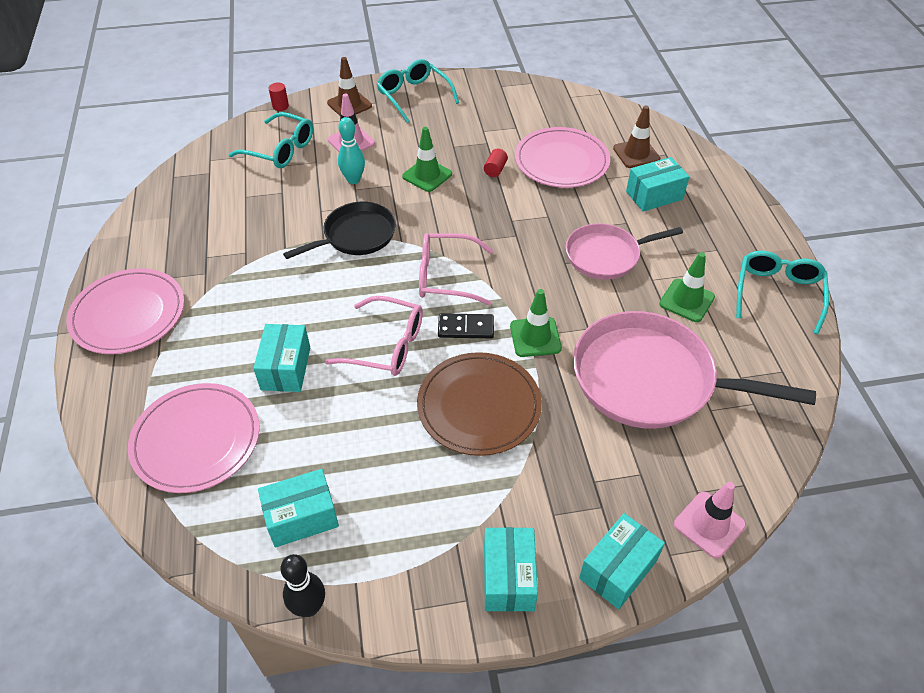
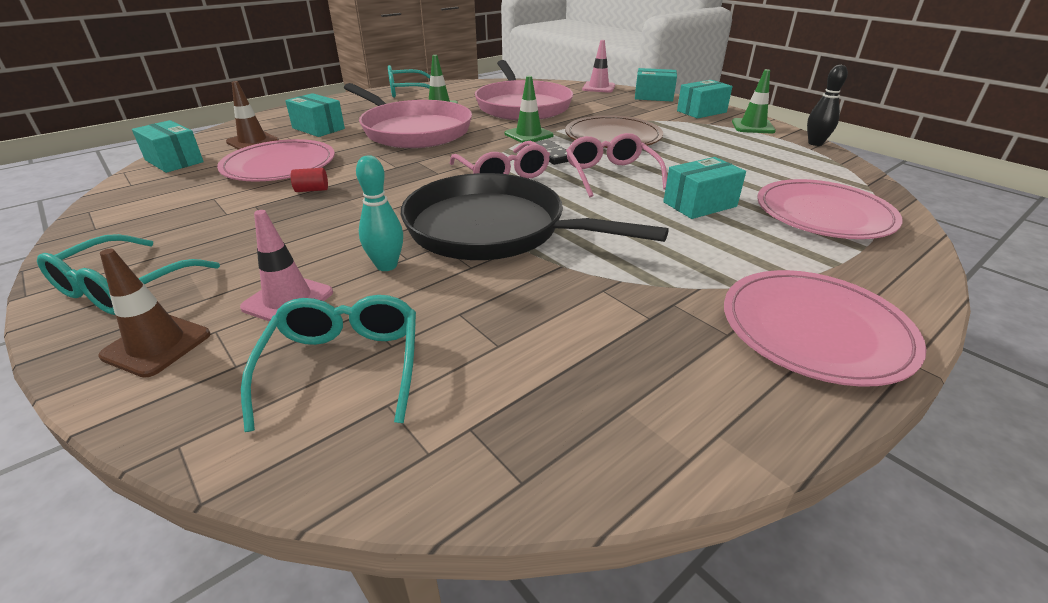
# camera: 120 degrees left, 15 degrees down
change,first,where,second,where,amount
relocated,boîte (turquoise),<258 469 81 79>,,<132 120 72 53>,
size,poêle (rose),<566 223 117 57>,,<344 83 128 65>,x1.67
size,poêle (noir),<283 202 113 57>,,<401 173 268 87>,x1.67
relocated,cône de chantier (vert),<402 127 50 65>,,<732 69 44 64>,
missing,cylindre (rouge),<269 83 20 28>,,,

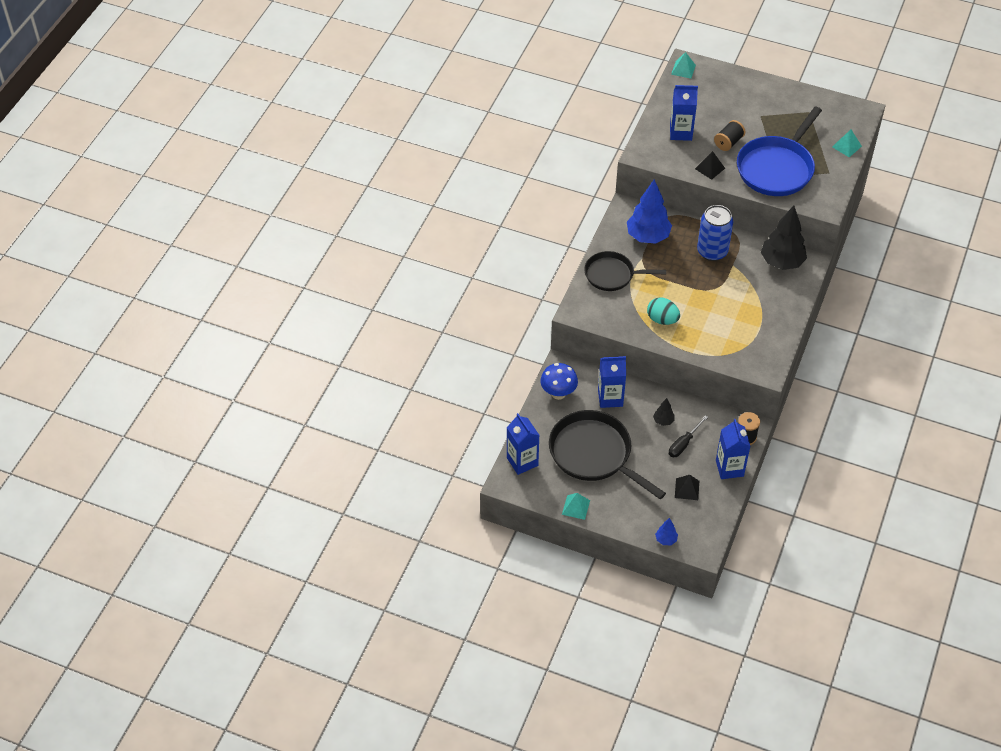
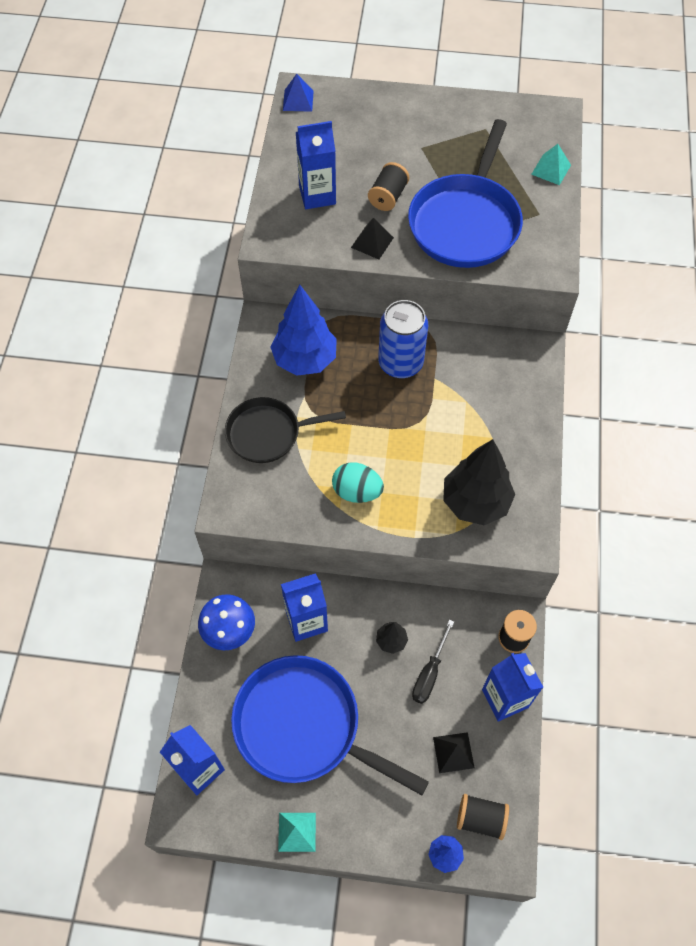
# camera: 15 degrees left, 10 degrees up
change,first,where,second,where,amount
colour,poêle (noir),<549 410 117 89>,poêle (bleu),<231 655 198 140>,
colour,pyramide (turquoise),<671 52 25 27>,pyramide (bleu),<283 74 31 38>,
relocated,arbre (noir),<761 206 46 64>,,<443 439 72 86>,
appeared,,,bobine (noir),<457 794 52 46>,

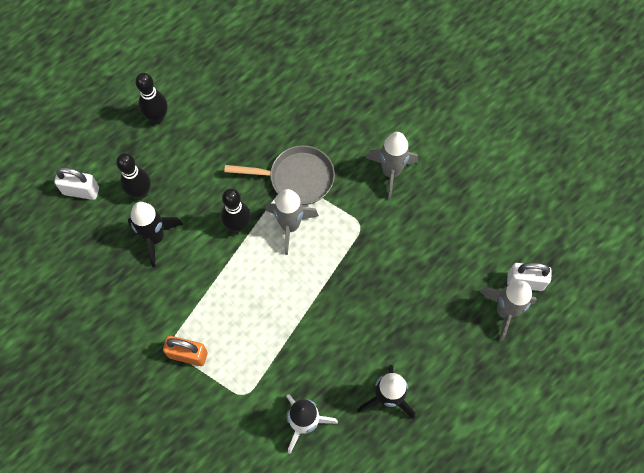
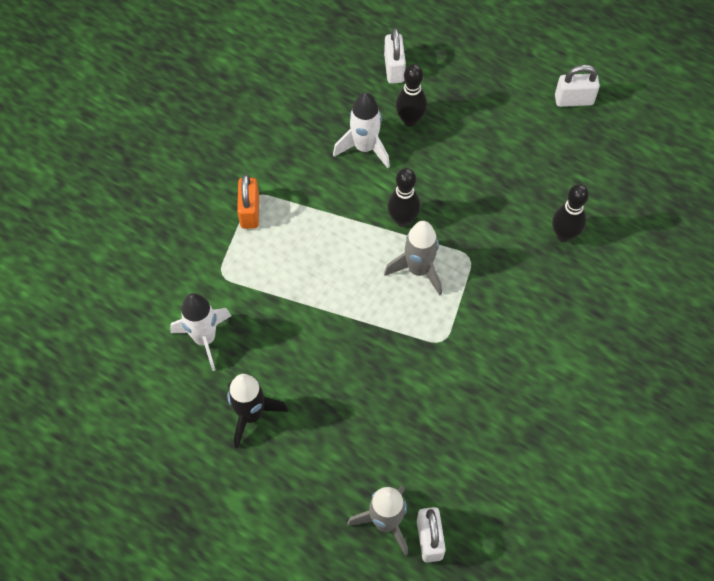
# camera: 75 degrees right, 5 degrees down
change,first,where,second,where,amount
colour,fusée (noir),<128 202 55 65>,fusée (blanc),<333 92 57 76>,
relocated,quille (noir),<135 73 33 50>,,<552 184 37 58>,
appeared,,,cadenas (blanc),<555 65 45 42>,
missing,poêle (gris),<224 145 111 60>,,,
missing,fusée (gris),<366 132 52 68>,,,

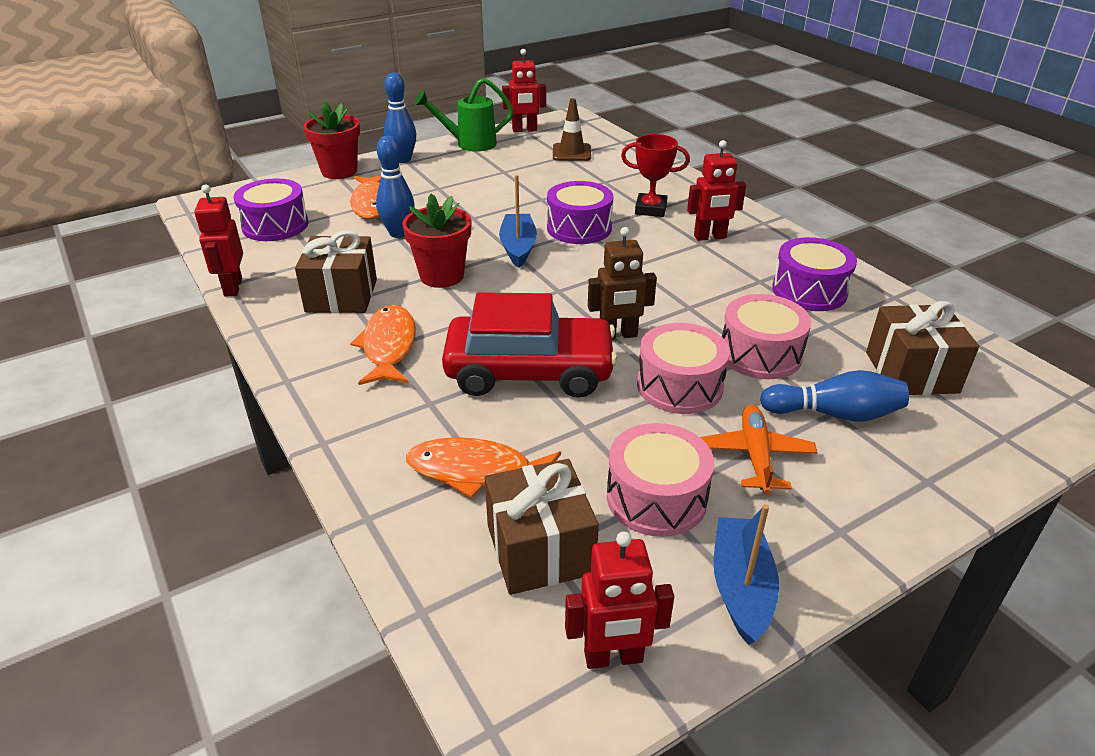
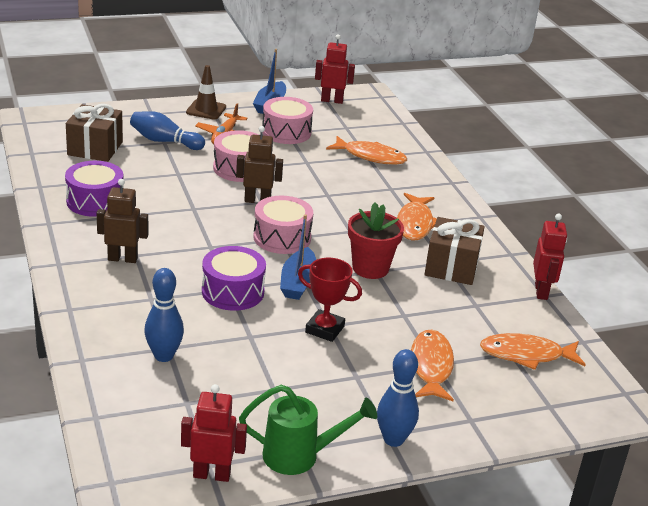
# camera: 170 degrees left, 5 degrees down
change,first,where,second,where,amount
colour,robot (rouge),<687 140 59 101>,robot (marron),<97 179 51 84>,
relocated,quille (bleu),<376 136 39 102>,,<144 268 40 94>,
relocated,cône de chantier (marron),<553 98 38 63>,,<186 65 40 54>,
relocated,tambour (rose),<722 294 89 85>,,<253 196 60 58>,
relocated,trophée (rouge),<621 134 69 83>,,<298 258 64 84>,
exchanged,tambour (violet),<234 179 74 62>,poisson (orange),<480 333 106 37>,
missing,pot de fleurs (rouge),<303 101 57 78>,,,
missing,voiture (rouge),<442 292 175 106>,,,
missing,cadeau (marron),<485 459 114 136>,,,

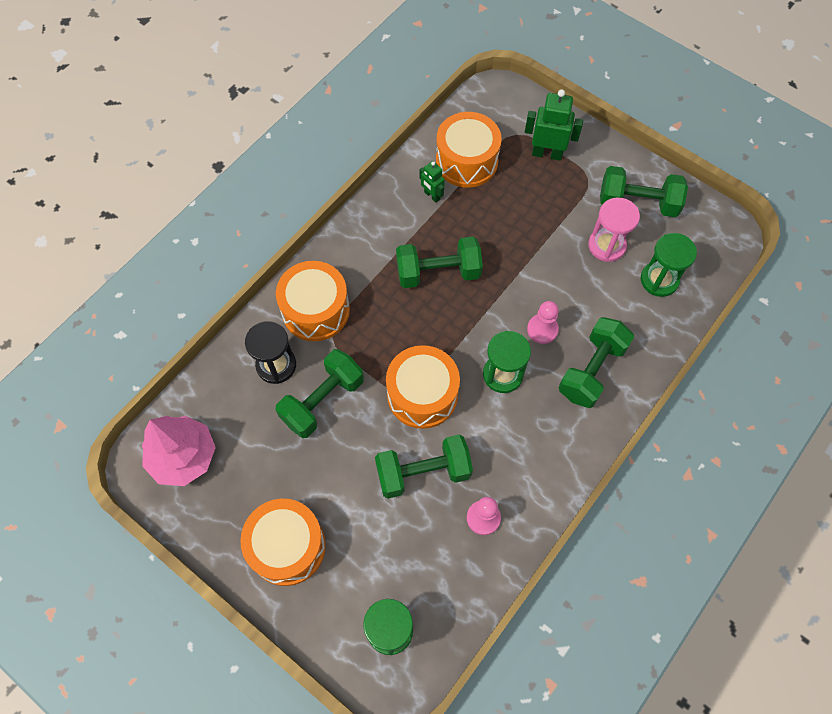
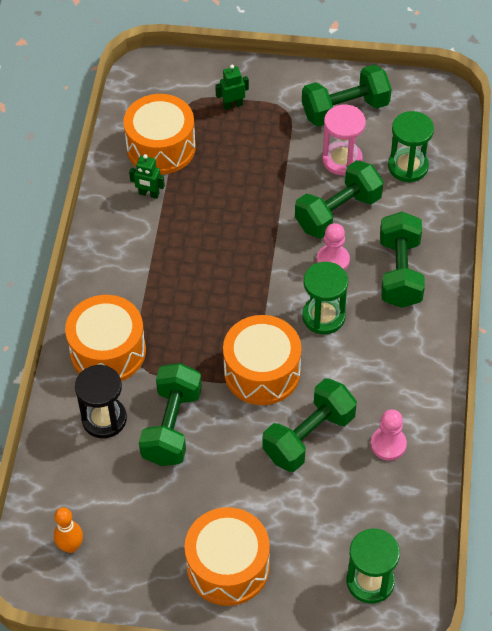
# camera: 30 degrees left, 10 degrees down
change,first,where,second,where,amount
exchanged,arbre (rose),<142 416 74 70>,quille (orange),<54 507 29 46>,
size,robot (vert),<525 89 58 72>,,<215 65 34 45>,x0.58
relocated,haltère (vert),<396 236 87 52>,,<295 160 89 78>,

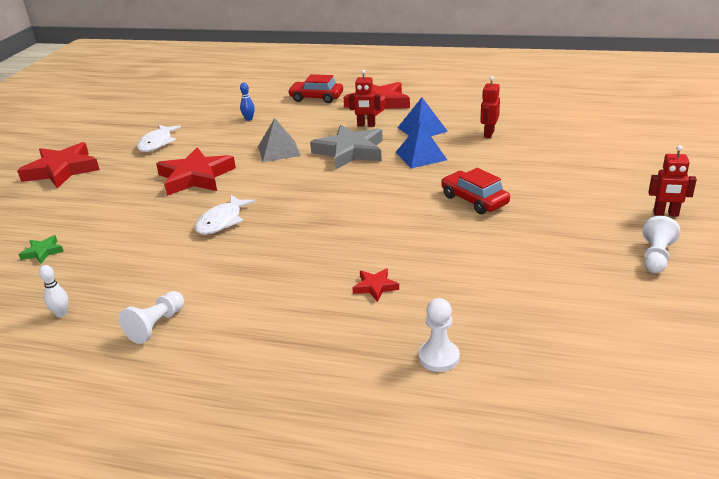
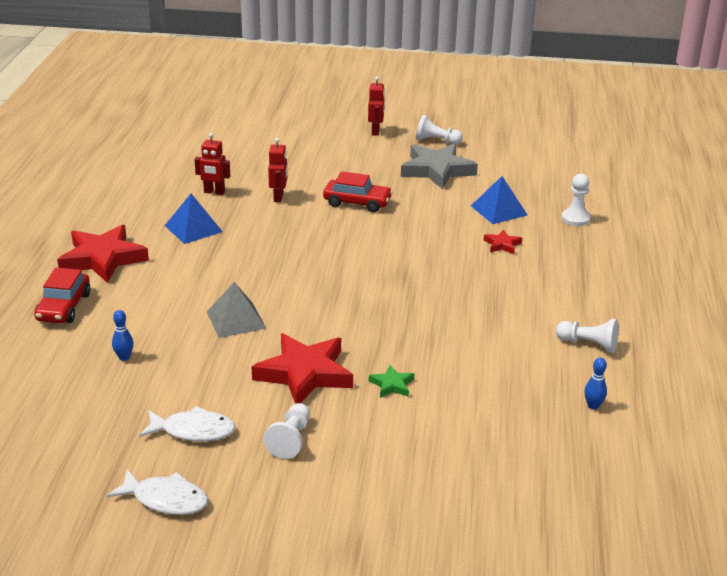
# camera: 100 degrees left, 0 degrees up
change,first,where,second,where,amount
relocated,poisson (blanc),<195 195 61 40>,,<107 469 101 46>,
appeared,,,pion (blanc),<264 403 46 56>,
relocated,robot (rouge),<349 70 32 57>,,<268 138 19 64>,
spun,voiture (rouge),<441 168 69 46>,,<323 171 70 41>,120 degrees counterclockwise
relocated,étoile (vert),<18 235 46 28>,,<369 365 45 33>,
relocated,étoile (gris),<310 125 73 45>,,<401 144 77 45>,
relocated,pyramide (bleu),<395 122 52 46>,,<471 176 56 48>,
colour,quille (blanc),<39 265 30 52>,quille (bleu),<584 357 23 53>,
missing,étoile (rouge),<17 142 83 47>,,,

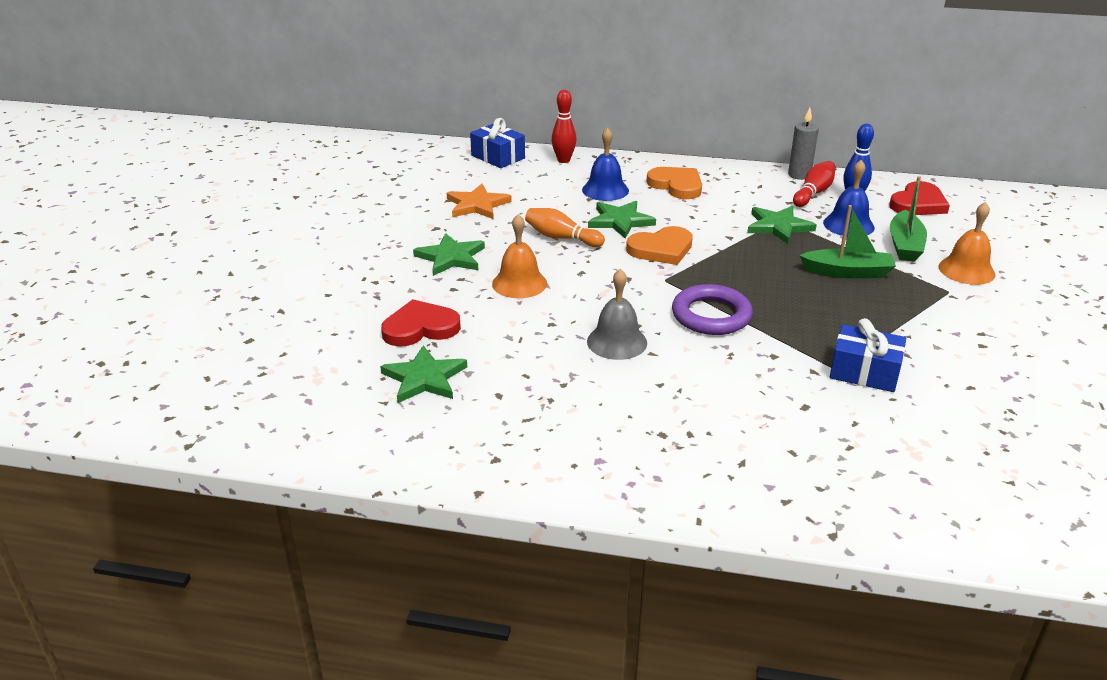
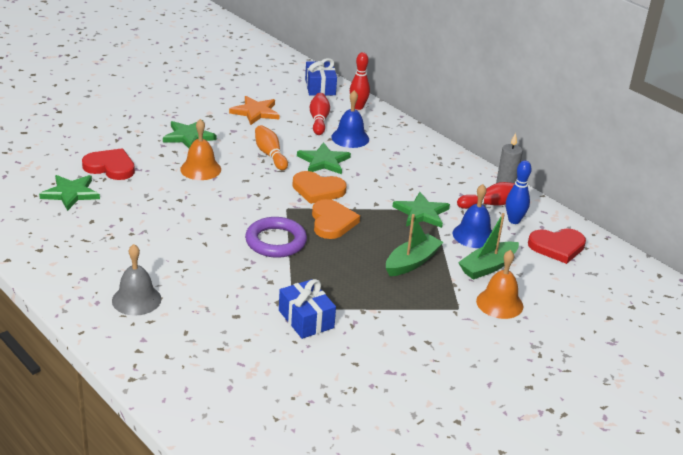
# camera: 35 degrees right, 0 degrees up
change,first,where,second,where,amount
relocated,cloche (gris),<587 268 60 92>,,<112 244 49 72>,
appeared,,,quille (rouge),<310 93 20 42>,
relocated,cœur (orange),<646 167 56 32>,,<312 199 48 40>,
spun,bateau (vert),<799 205 97 73>,,<386 214 57 62>,90 degrees counterclockwise

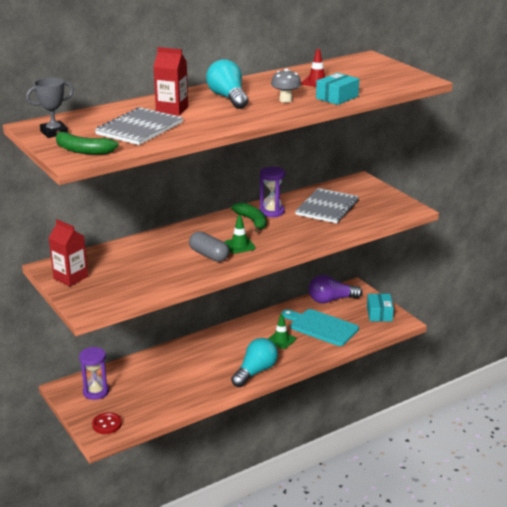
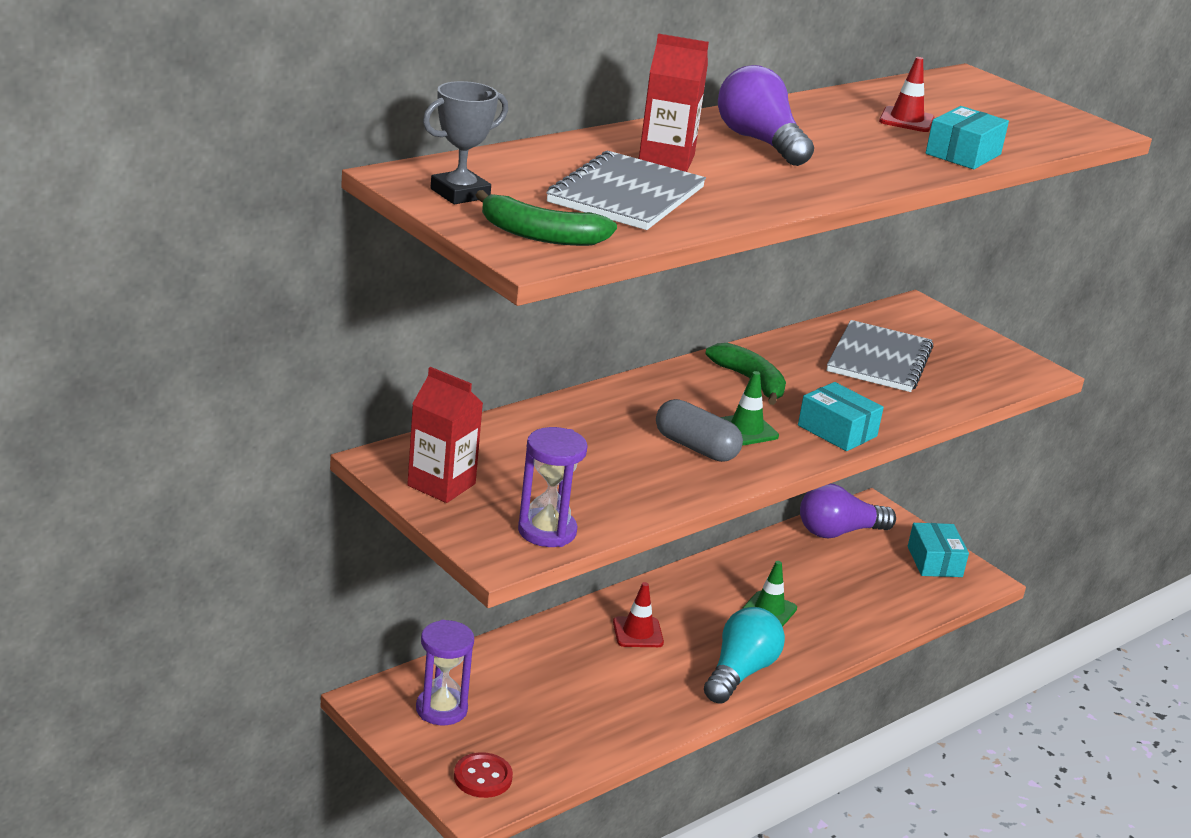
# camera: 10 degrees left, 0 degrees up
change,first,where,second,where,amount
relocated,sablier (violet),<260 167 25 50>,,<518 427 70 120>,
appeared,,,cône de chantier (rouge),<613 582 51 65>,
colour,ampoule (turquoise),<206 59 42 50>,ampoule (violet),<718 65 96 101>,
appeared,,,boîte (turquoise),<798 382 86 69>,
missing,champignon (gris),<271 68 30 35>,,,
missing,planche à découper (turquoise),<282 309 77 37>,,,

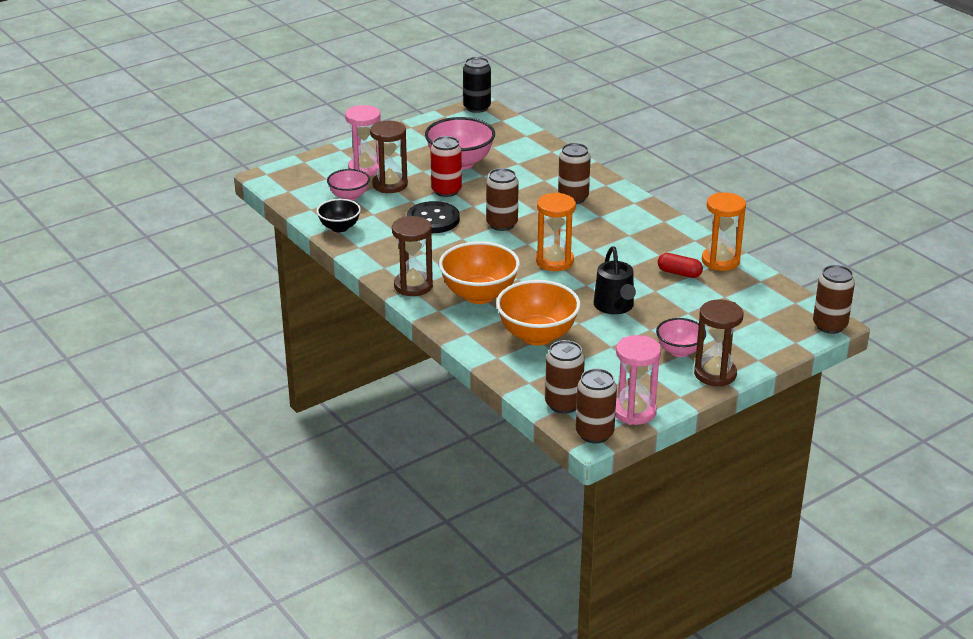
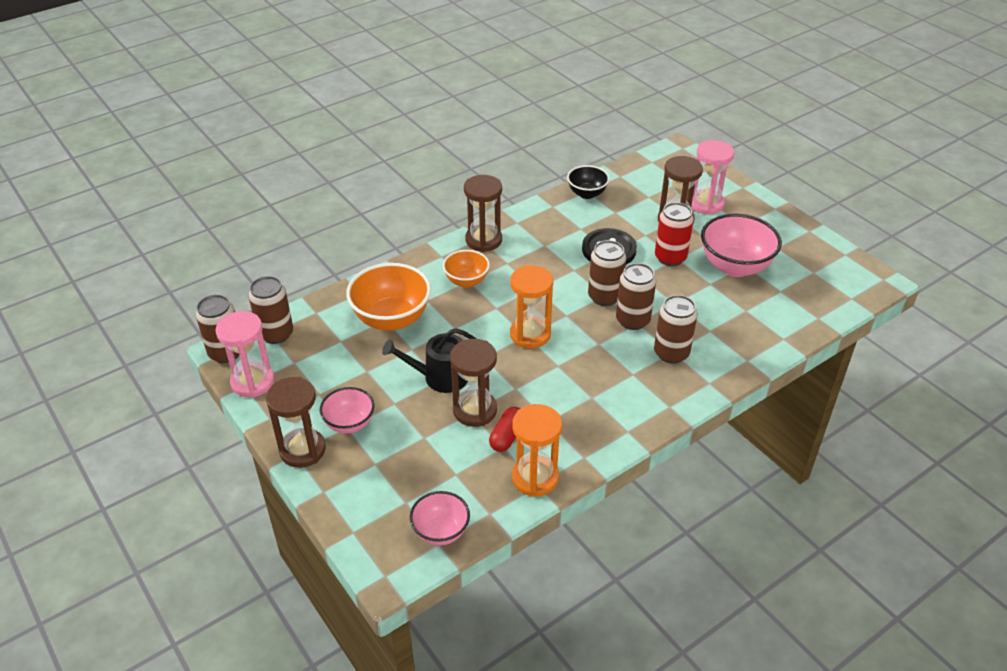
# camera: 90 degrees right, 10 degrees up
change,first,where,second,where,amount
relocated,bol (rose),<327 169 43 32>,,<410 491 60 54>,
size,bol (orange),<439 242 81 62>,,<443 250 47 38>,x0.59
appeared,,,sablier (marron),<450 339 47 88>,
relocated,canette (marron),<813 265 42 69>,,<616 263 40 67>,
missing,canette (noir),<463 57 28 56>,,,

